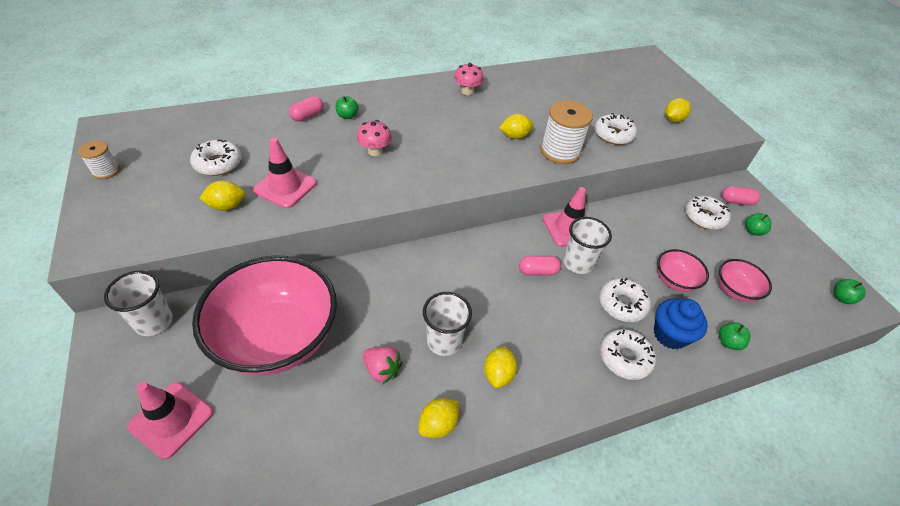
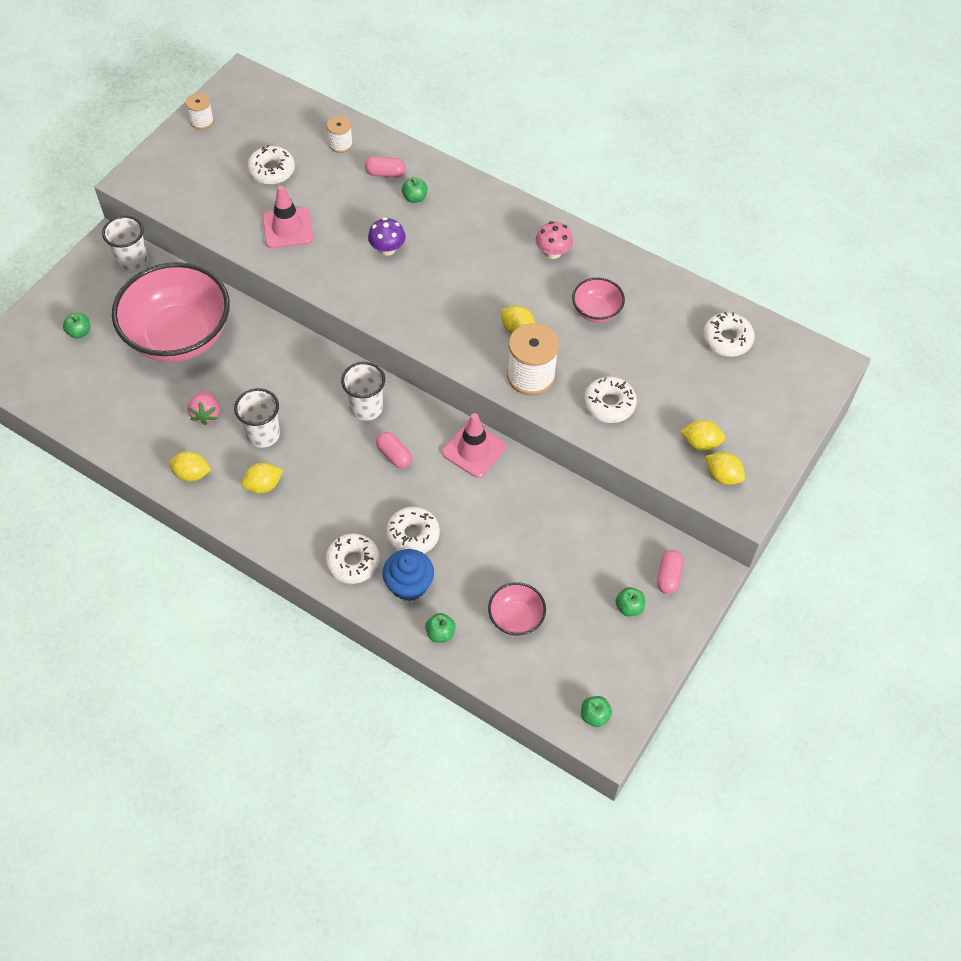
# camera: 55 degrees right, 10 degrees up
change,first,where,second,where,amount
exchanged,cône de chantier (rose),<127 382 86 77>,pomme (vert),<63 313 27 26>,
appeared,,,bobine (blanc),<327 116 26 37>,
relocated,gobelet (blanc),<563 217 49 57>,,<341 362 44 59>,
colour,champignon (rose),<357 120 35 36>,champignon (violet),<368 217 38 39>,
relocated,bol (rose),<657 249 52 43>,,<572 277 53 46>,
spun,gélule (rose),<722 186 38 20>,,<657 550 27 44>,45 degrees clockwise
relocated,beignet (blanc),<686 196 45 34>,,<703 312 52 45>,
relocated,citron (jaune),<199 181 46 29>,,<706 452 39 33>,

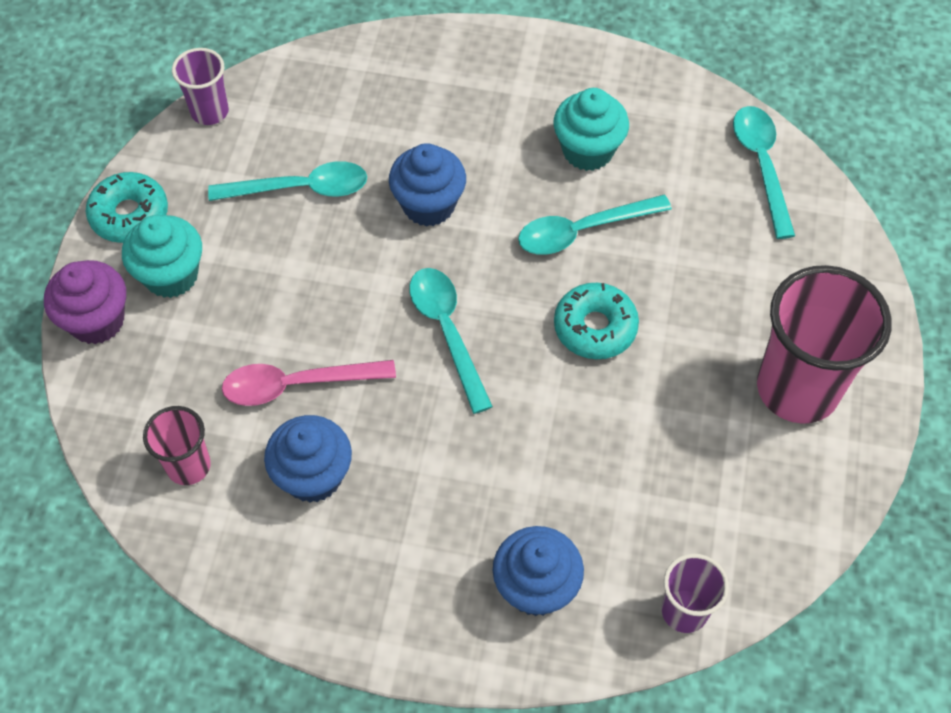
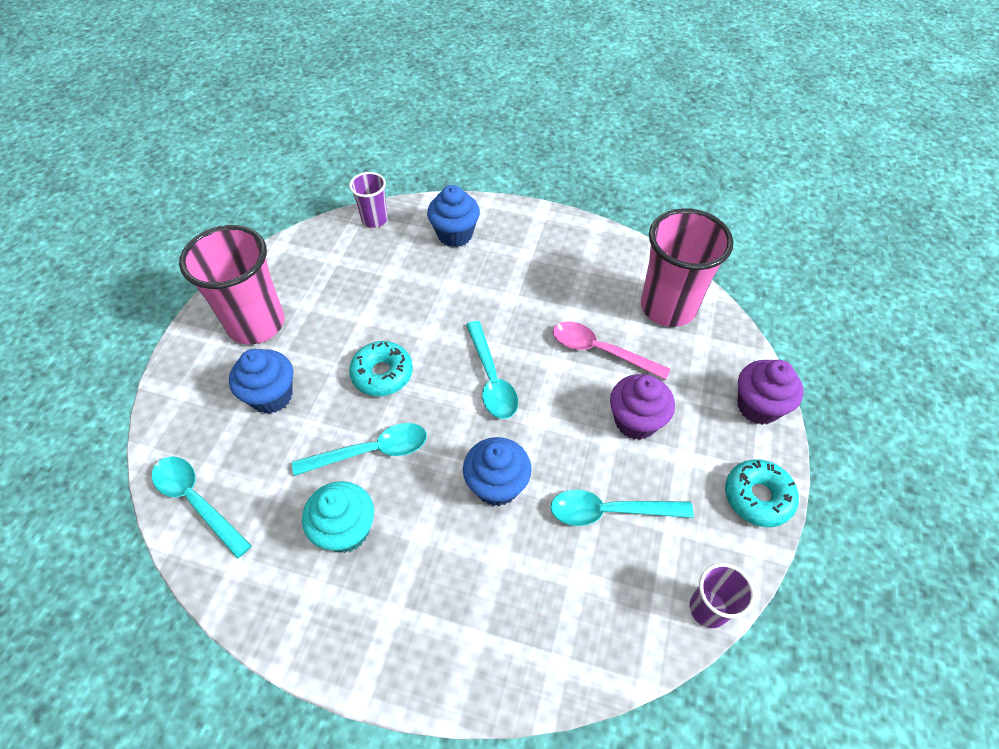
# camera: 175 degrees left, 5 degrees down
change,first,where,second,where,amount
spun,cuillère (turquoise),<733 106 62 133>,,<152 456 100 103>,135 degrees clockwise
relocated,muffin (bleu),<264 415 88 88>,,<229 349 64 65>,
spun,cuillère (rose),<222 360 174 46>,,<553 321 117 59>,150 degrees counterclockwise
appeared,,,muffin (violet),<610 374 65 66>,
size,gobelet (rose),<143 406 68 79>,,<641 208 92 119>,x1.93
missing,muffin (turquoise),<122 215 80 83>,,,

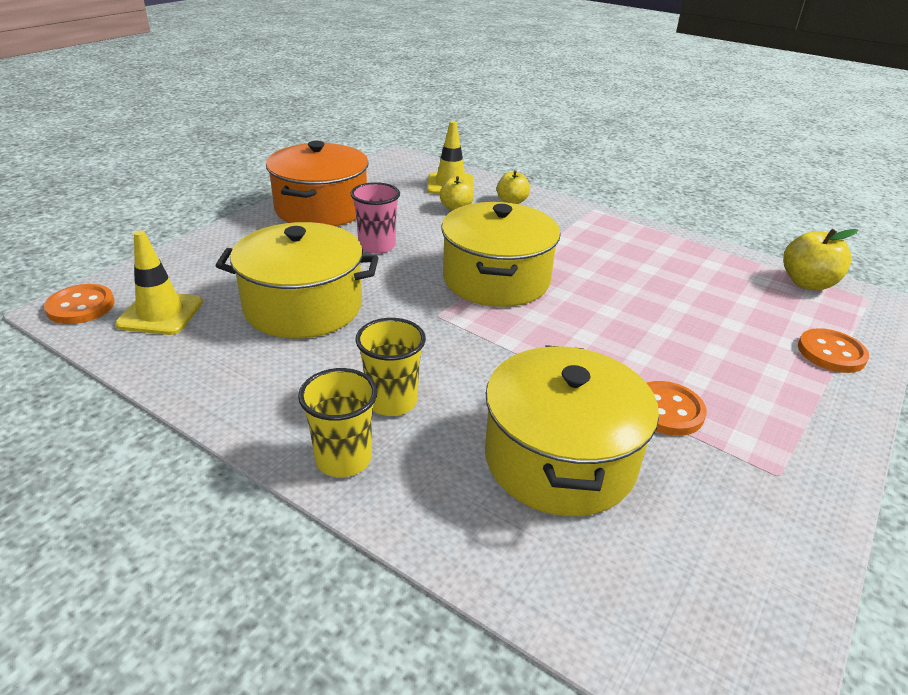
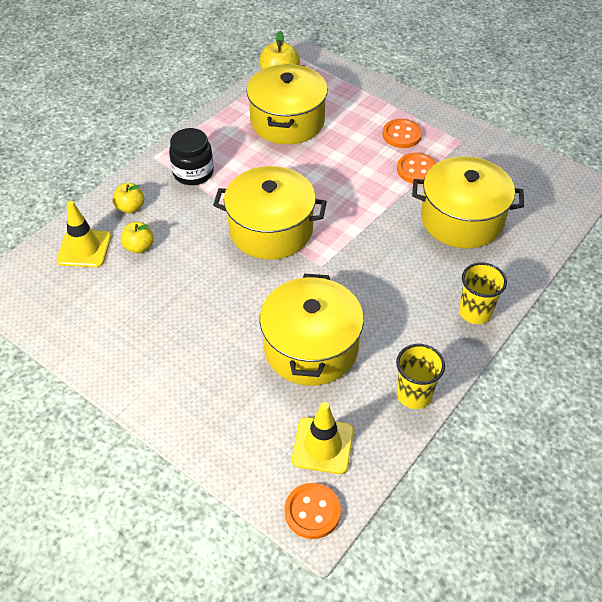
# camera: 85 degrees left, 15 degrees up
change,first,where,second,where,amount
appeared,,,bocal (noir),<169 128 45 57>,
appeared,,,marmite (jaune),<246 64 82 80>,
relocated,bouton (orange),<798 328 71 45>,,<383 119 39 29>,
relocated,gobelet (jaune),<355 318 71 98>,,<396 344 49 65>,
missing,marmite (orange),<266 141 103 85>,,,
missing,gobelet (rose),<350 182 50 72>,,,

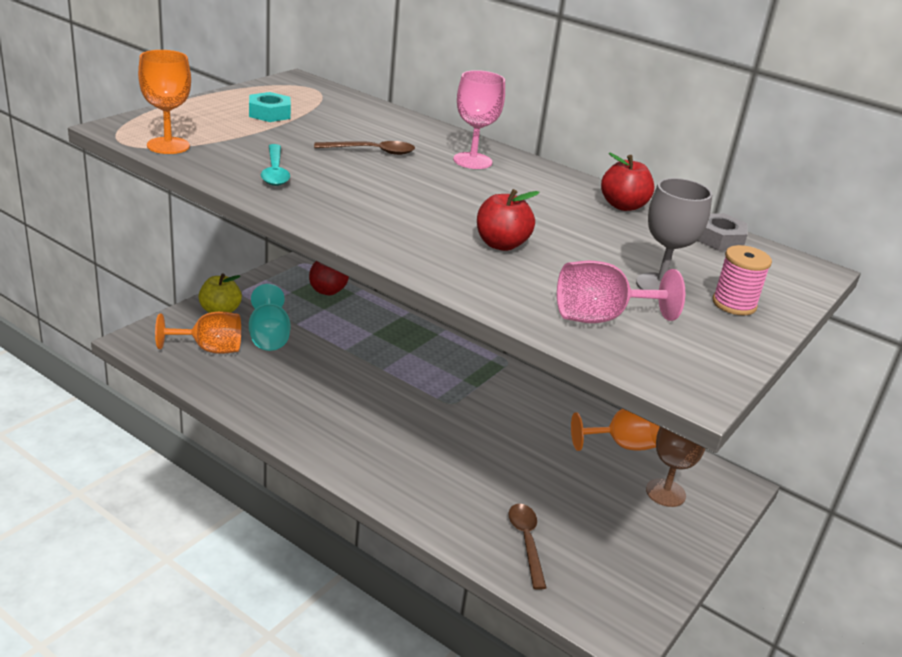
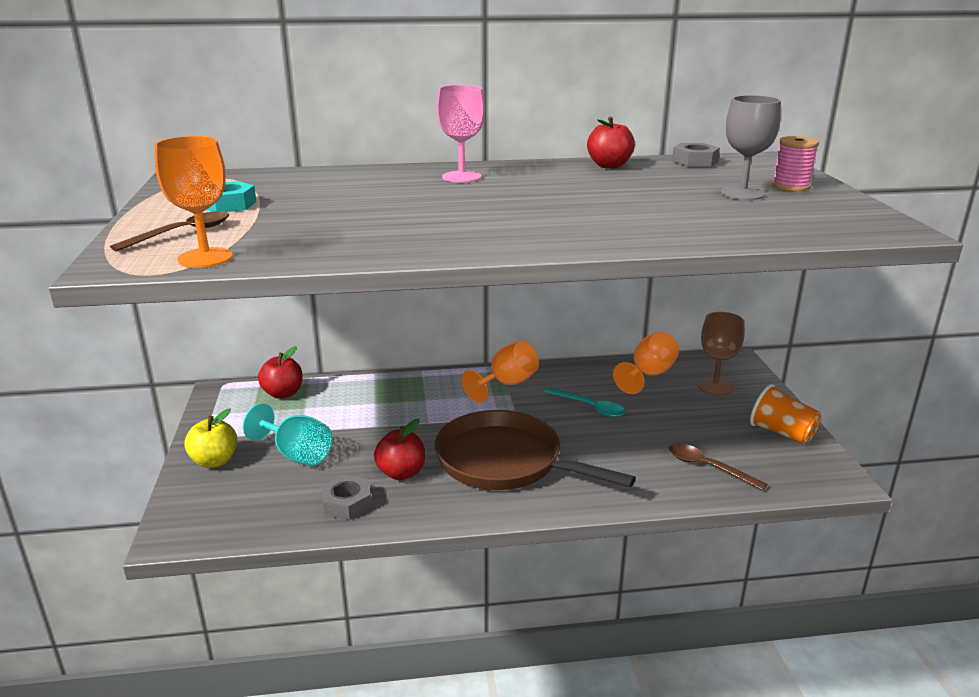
# camera: 40 degrees left, 5 degrees down
change,first,where,second,where,amount
relocated,cuillère (marron),<314 141 101 14>,,<110 211 119 40>,
appeared,,,écrou (gris),<321 475 51 45>,
relocated,pomme (rouge),<477 189 63 62>,,<374 419 51 61>,
appeared,,,poêle (marron),<435 410 201 80>,
relocated,verre à pied (orange),<155 312 86 42>,,<462 341 77 62>,
relocated,cuillère (turquoise),<261 144 29 42>,,<544 388 81 29>,
appeared,,,gobelet (orange),<750 384 72 60>,
missing,verre à pied (rose),<557 261 128 62>,,,

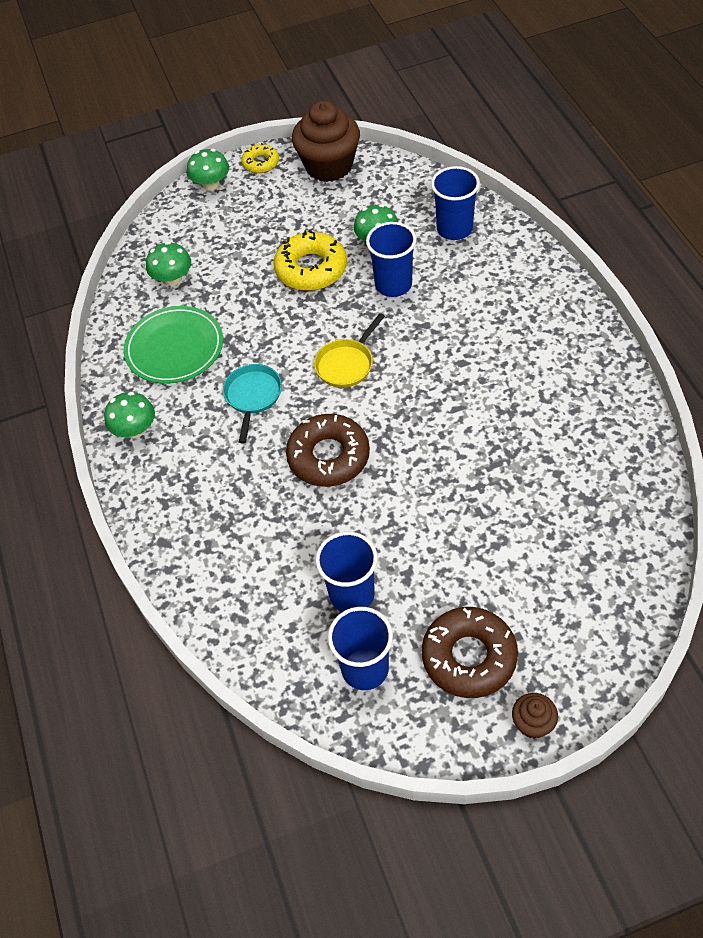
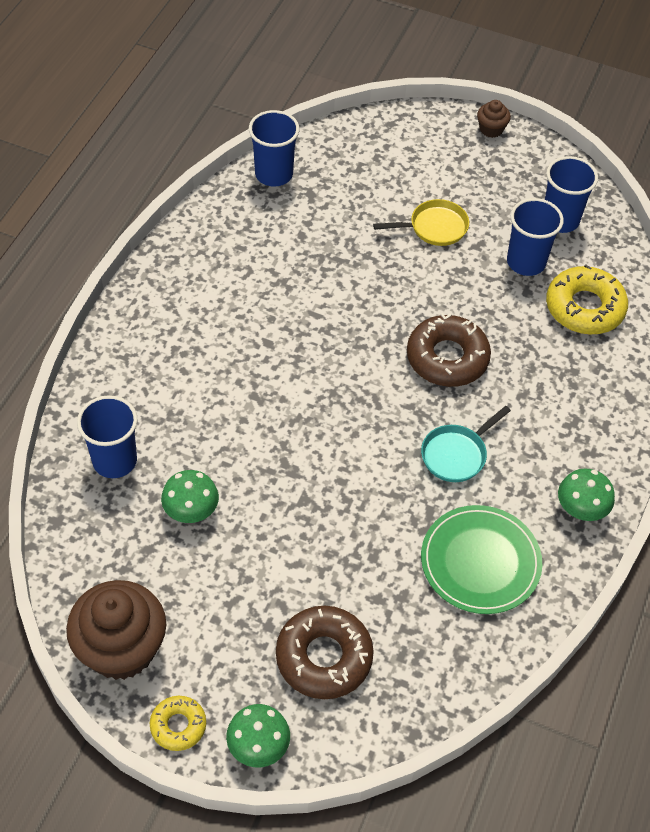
# camera: 145 degrees left, 0 degrees up
change,first,where,second,where,amount
relocated,gobelet (bleu),<366 222 50 75>,,<249 110 50 76>,
relocated,beignet (marron),<422 607 96 91>,,<276 606 98 93>,
relocated,poêle (jaune),<314 313 71 75>,,<373 199 96 47>,
relocated,beignet (jaune),<273 230 74 61>,,<546 265 82 69>,
missing,champignon (vert),<146 242 45 44>,,,

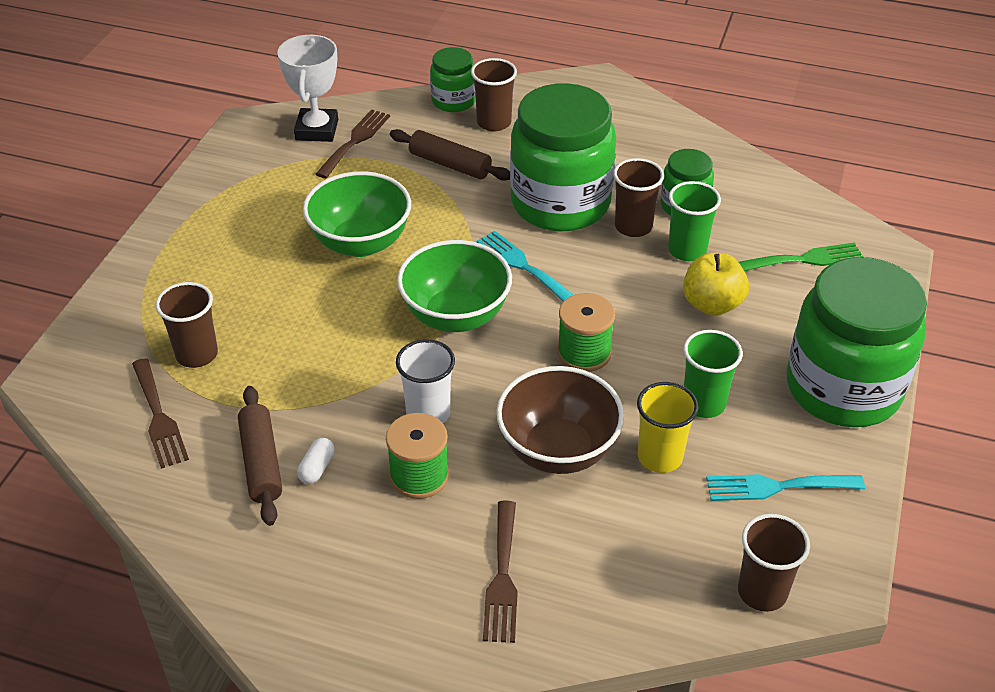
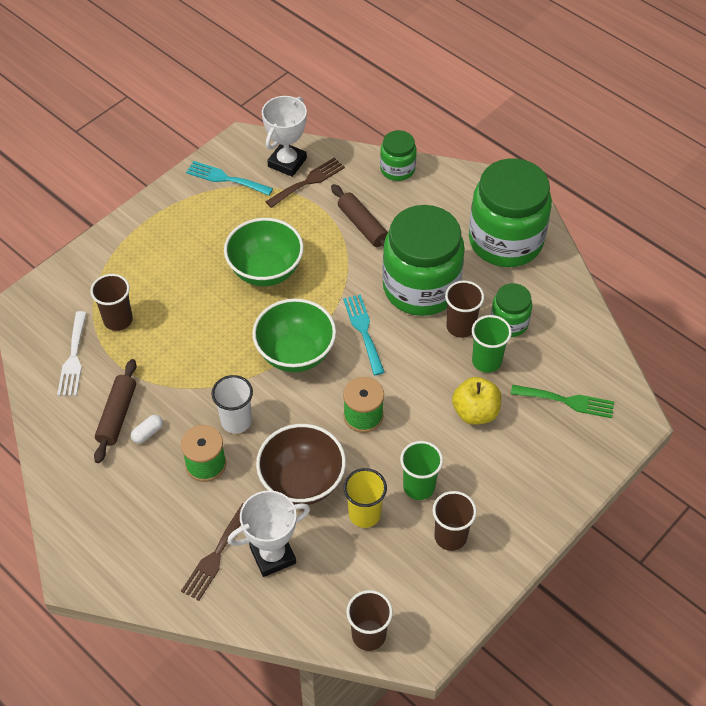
# camera: 25 degrees right, 10 degrees up
change,first,where,second,where,amount
colour,fourchette (marron),<132 358 57 111>,fourchette (blanc),<57 311 30 85>,
relocated,fourchette (turquoise),<706 474 159 27>,,<186 161 87 35>,
appeared,,,trophée (blanc),<227 490 83 87>,
relocated,gobelet (marron),<471 58 46 73>,,<433 491 44 60>,
relocated,bocal (vert),<787 257 140 170>,,<469 158 83 109>,

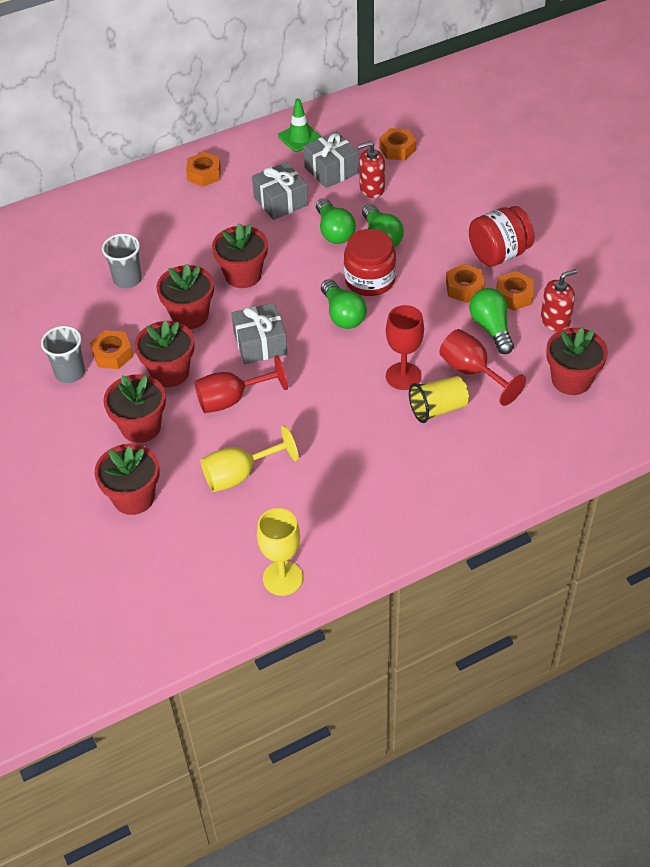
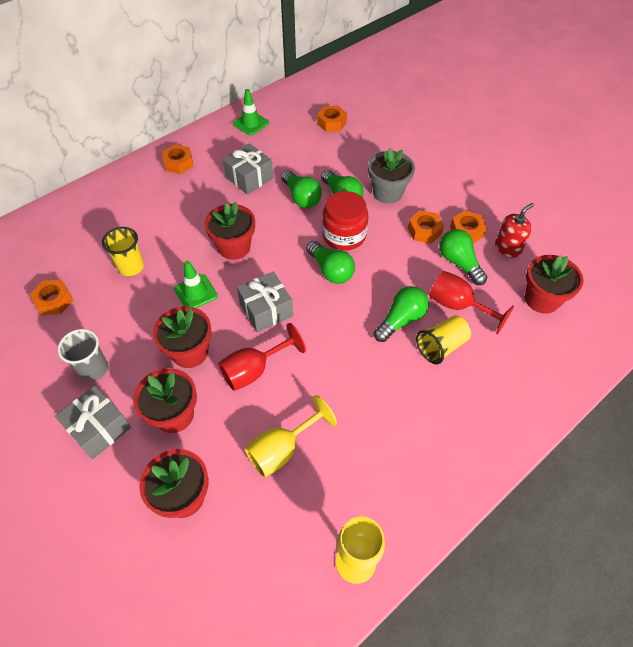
# camera: 15 degrees left, 5 degrees up
change,first,where,second,where,amount
relocated,écrou (orange),<90 330 43 39>,,<30 279 43 36>,
relocated,cadeau (gris),<303 131 56 57>,,<55 386 76 73>,
colour,gobelet (gris),<102 234 40 54>,gobelet (jaune),<102 227 42 49>,
exchanged,pot de fleurs (rouge),<157 264 57 65>,cône de chantier (vert),<174 261 44 47>,
appeared,,,pot de fleurs (gris),<368 148 47 56>,
exchanged,verre à pied (rouge),<386 305 38 85>,ampoule (vert),<374 286 55 56>,
missing,distributeur de savon (rouge),<357 141 28 57>,,,
missing,bocal (rouge),<469 206 65 61>,,,

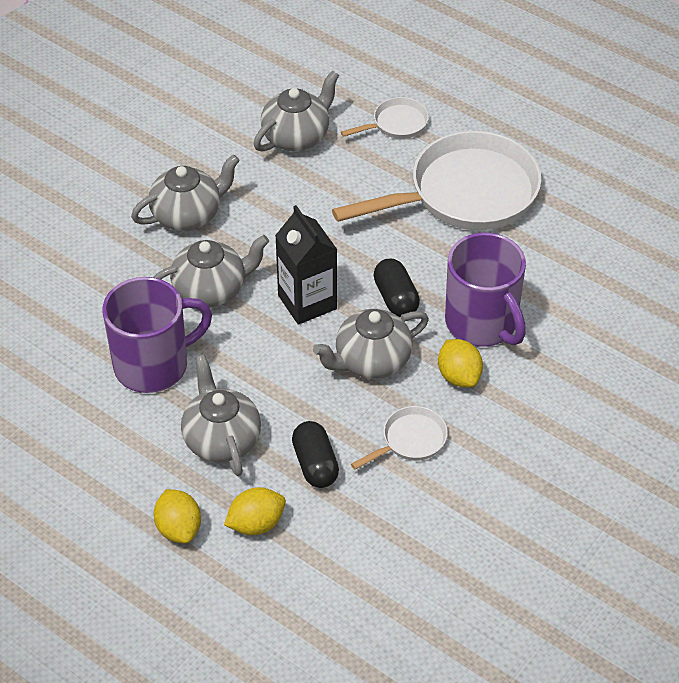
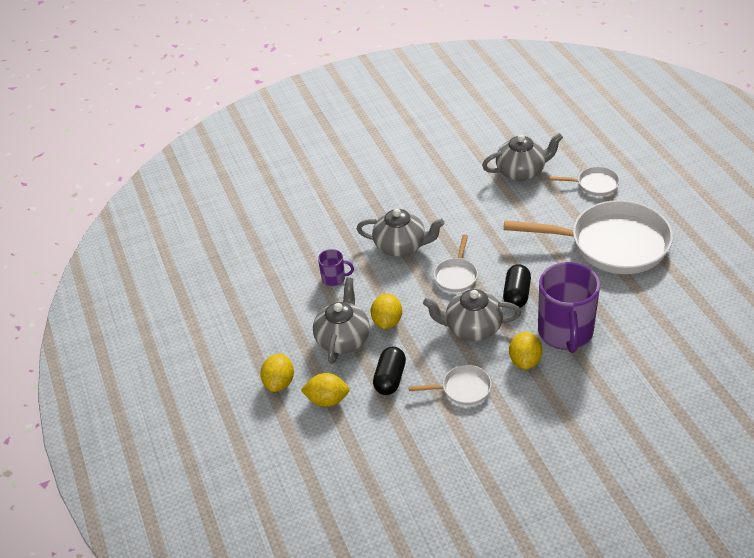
# camera: 35 degrees right, 5 degrees down
change,first,where,second,where,amount
size,tasse (violet),<103 277 109 116>,,<318 249 36 37>,x0.46
appeared,,,citron (jaune),<371 294 31 35>,
exchanged,brique de lait (noir),<275 205 62 120>,poêle (blanc),<434 235 44 57>,
missing,théière (gris),<131 154 109 77>,,,

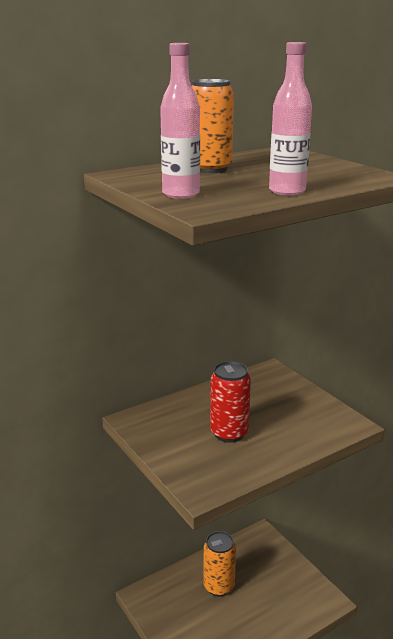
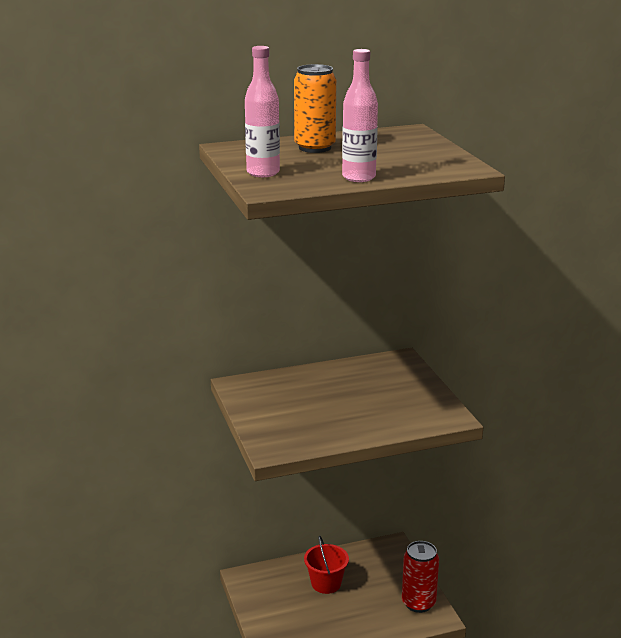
# camera: 15 degrees right, 0 degrees up
change,first,where,second,where,amount
exchanged,canette (orange),<203 531 33 65>,seau (rouge),<304 536 45 58>,
relocated,canette (rouge),<210 361 41 82>,,<402 541 37 72>,

